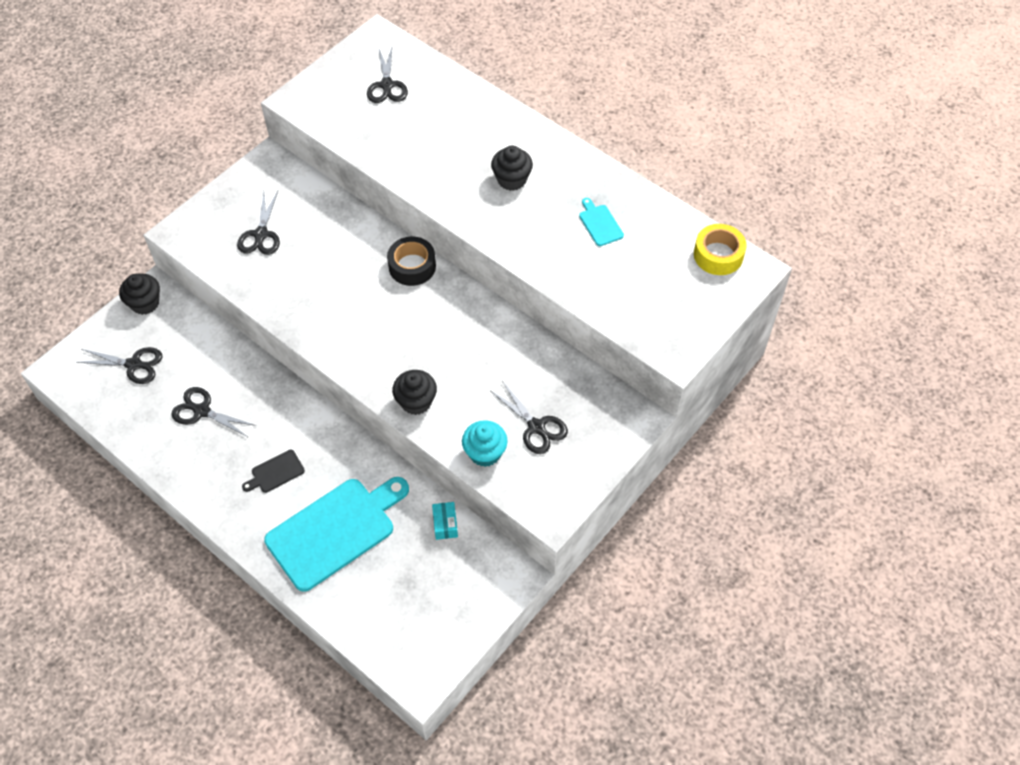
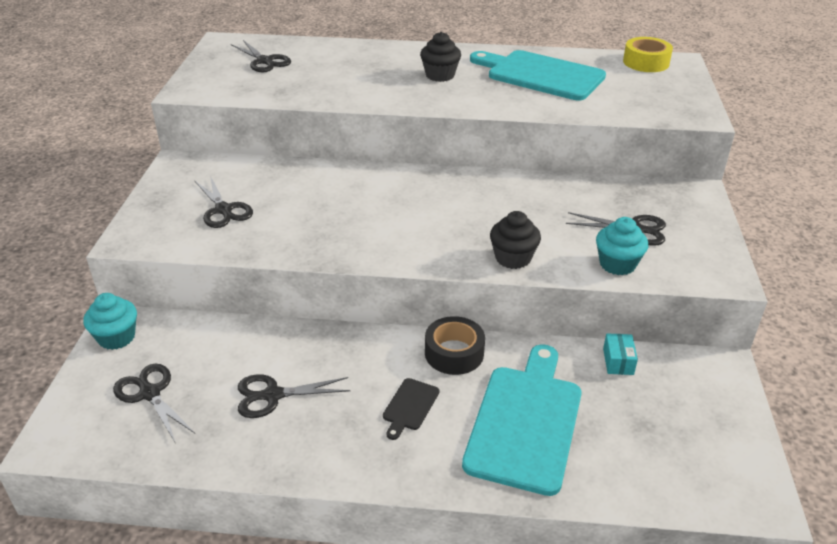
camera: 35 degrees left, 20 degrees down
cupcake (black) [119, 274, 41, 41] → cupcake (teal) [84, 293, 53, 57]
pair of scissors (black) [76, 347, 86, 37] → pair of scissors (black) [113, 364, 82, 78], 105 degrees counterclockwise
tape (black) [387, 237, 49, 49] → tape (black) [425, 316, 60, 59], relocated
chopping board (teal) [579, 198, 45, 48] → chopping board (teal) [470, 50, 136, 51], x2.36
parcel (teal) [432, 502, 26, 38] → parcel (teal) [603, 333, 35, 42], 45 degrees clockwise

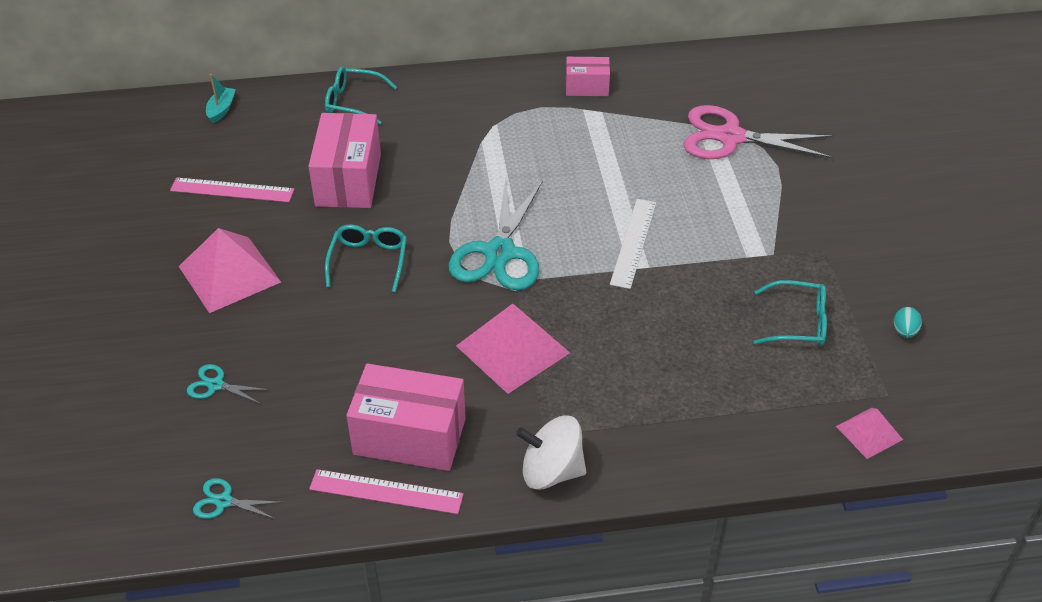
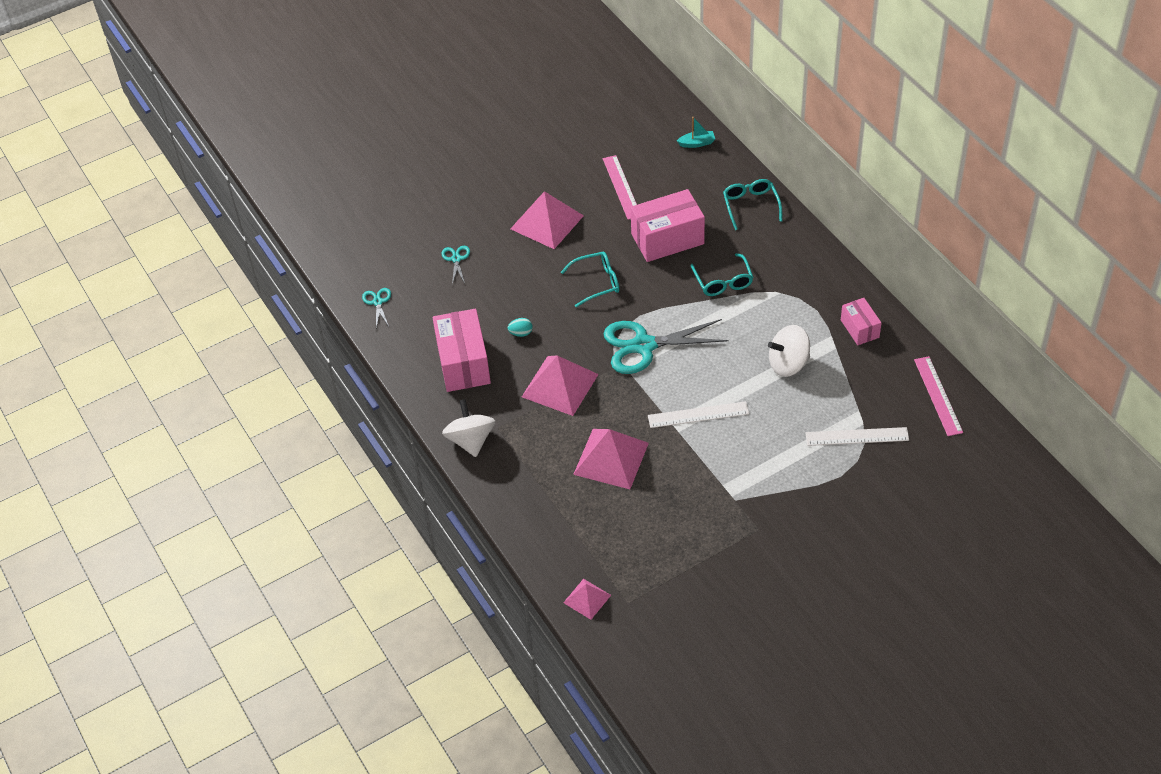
camera: 70 degrees right, 5 degrees up
egg shape (teal) [894, 307, 28, 31] → egg shape (teal) [508, 318, 25, 19], relocated
- → pyramid shape (pink) [573, 429, 76, 60]
spectacles (teal) [754, 280, 73, 66] → spectacles (teal) [690, 253, 63, 43], relocated
- → whirligig (snow-white) [768, 325, 42, 52]
pair of scissors (pink) [684, 105, 149, 54] → straightedge (snow-white) [805, 427, 104, 19]
straightedge (pink) [309, 469, 155, 45] → straightedge (pink) [914, 356, 49, 80], relocated

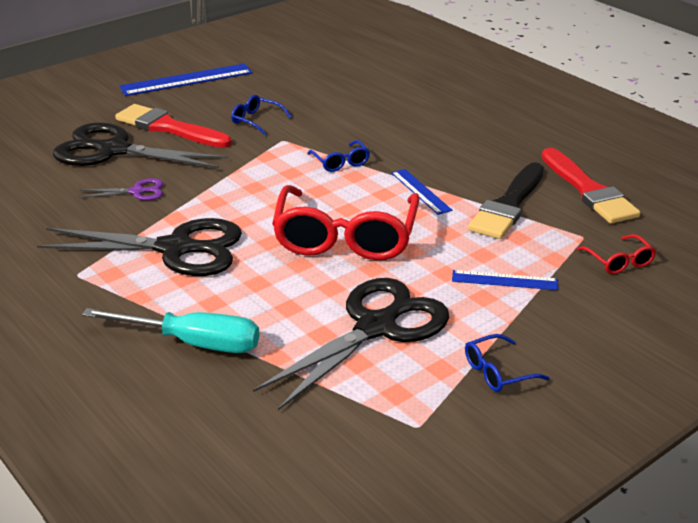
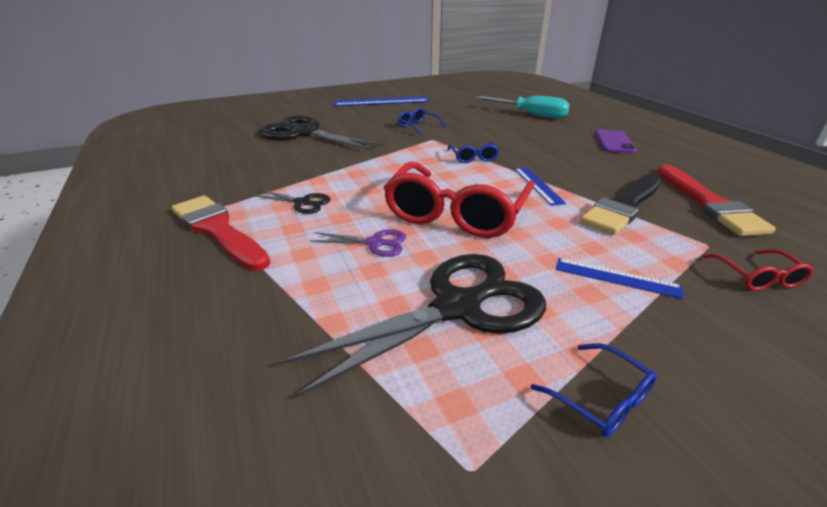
camera: 15 degrees right, 0 degrees up
paint brush (red) [115, 104, 117, 44] → paint brush (red) [172, 195, 98, 76], relocated
pair of scissors (black) [37, 218, 205, 58] → pair of scissors (black) [252, 189, 79, 25], x0.45
pair of scissors (purple) [79, 178, 84, 23] → pair of scissors (purple) [310, 229, 96, 28], relocated
screwdriver (teal) [82, 308, 177, 45] → screwdriver (teal) [475, 96, 95, 23], relocated
spectacles (cobalt) [465, 334, 85, 58] → spectacles (cobalt) [531, 343, 126, 94], 120 degrees counterclockwise
- → phone (purple) [595, 130, 42, 23]

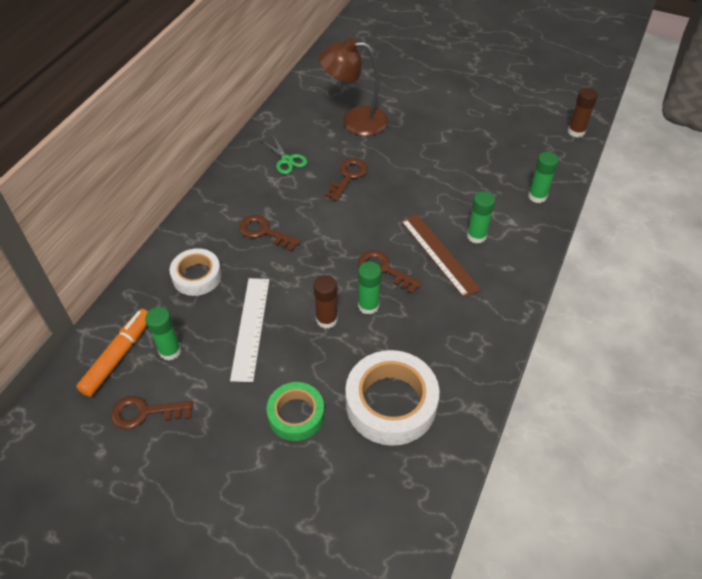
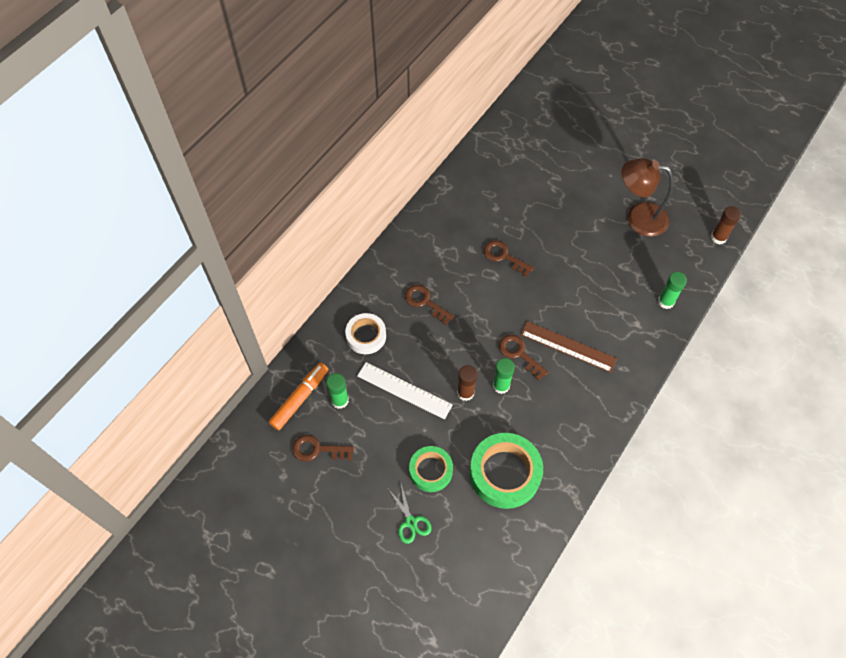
camera: 10 degrees right, 10 degrees up
straightedge (snow-white) [230, 278, 39, 104] → straightedge (snow-white) [357, 362, 96, 58], 75 degrees counterclockwise
pair of scissors (emerald) [262, 136, 45, 38] → pair of scissors (emerald) [388, 484, 44, 60], relocated
tape (snow-white) [346, 350, 93, 96] → tape (emerald) [470, 433, 73, 76]
door key (dark brown) [325, 158, 43, 43] → door key (dark brown) [484, 240, 50, 37], 90 degrees counterclockwise
straightedge (dark brown) [401, 214, 80, 84] → straightedge (dark brown) [521, 321, 96, 52], 45 degrees counterclockwise
desk lamp (dark brown) [319, 38, 70, 98] → desk lamp (dark brown) [622, 158, 52, 79], relocated
glue stick (emerald) [467, 191, 28, 53] → -

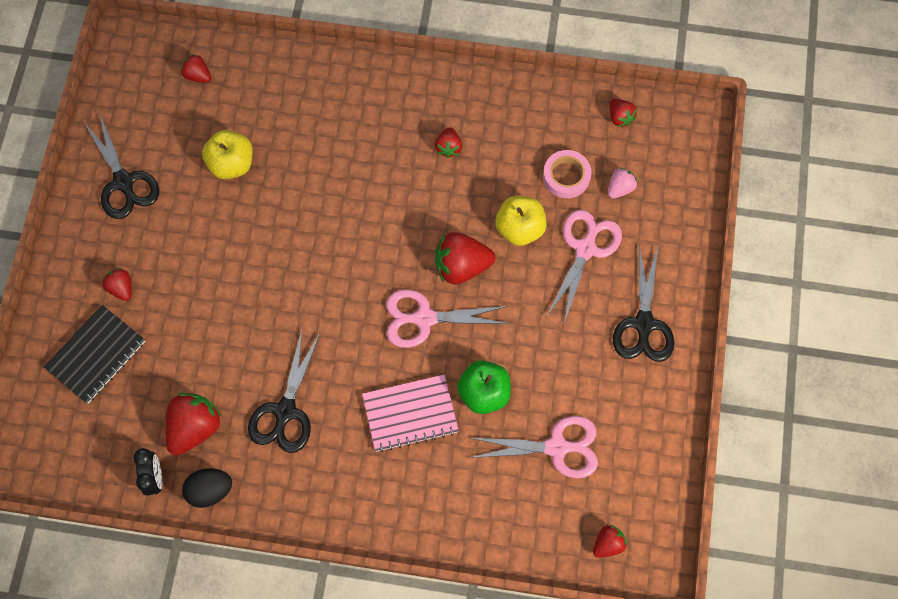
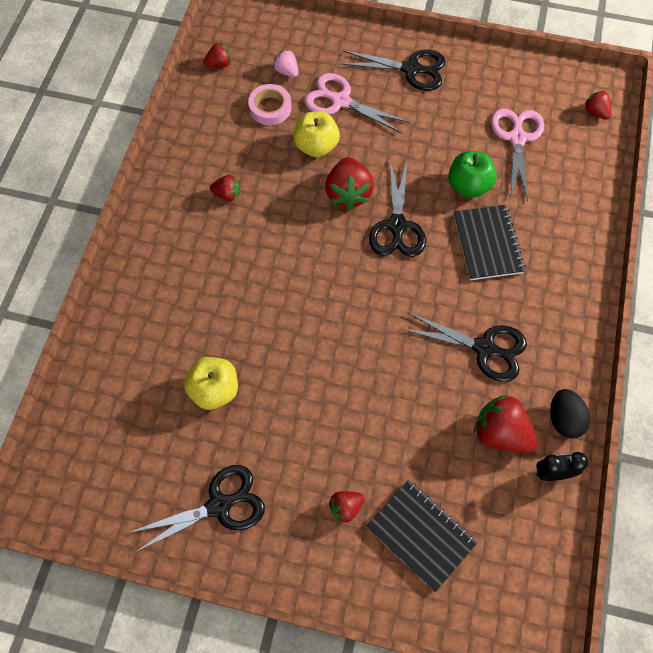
camera: 85 degrees left, 5 degrees down
pair of scissors (pink) [386, 289, 125, 59] → pair of scissors (black) [369, 160, 57, 97]
exercise book (pink) [362, 374, 97, 78] → exercise book (black) [453, 205, 72, 75]
toy strawberry (red) [181, 54, 30, 29] → -

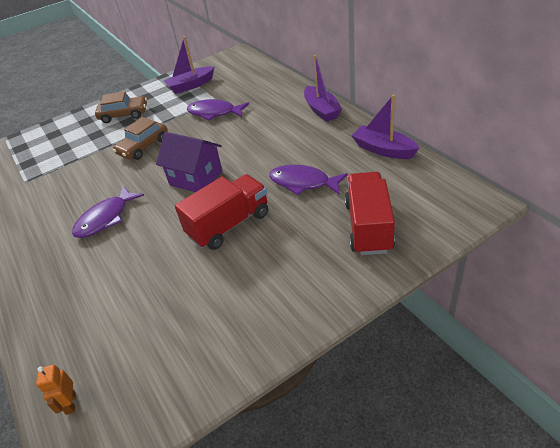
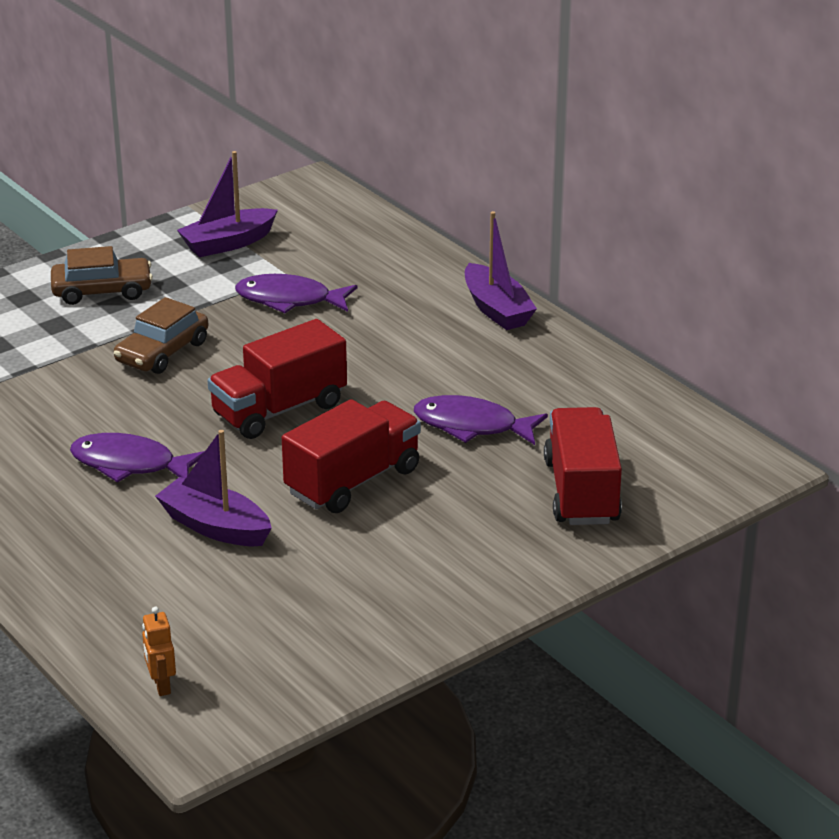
camera: 10 degrees left, 10 degrees down
toy fish (purple) [72, 185, 72, 53] → toy fish (purple) [70, 433, 135, 50], 75 degrees clockwise
toy boat (purple) [352, 94, 67, 65] → toy boat (purple) [155, 430, 117, 116], relocated
house (purple) [156, 132, 67, 60] → truck (red) [208, 319, 139, 120]

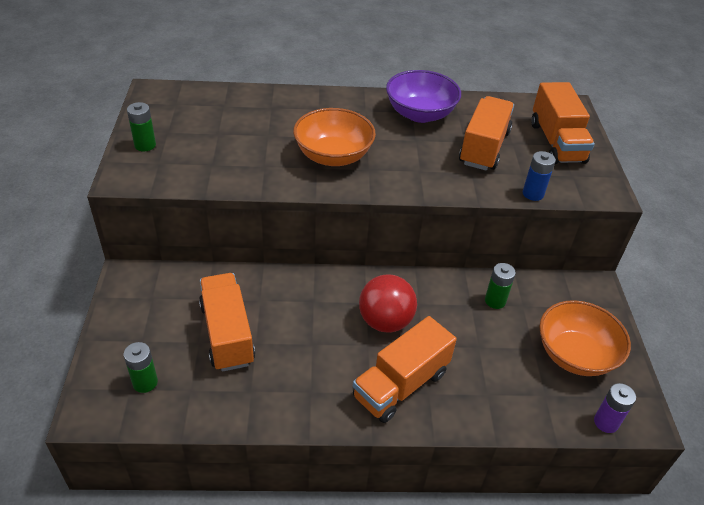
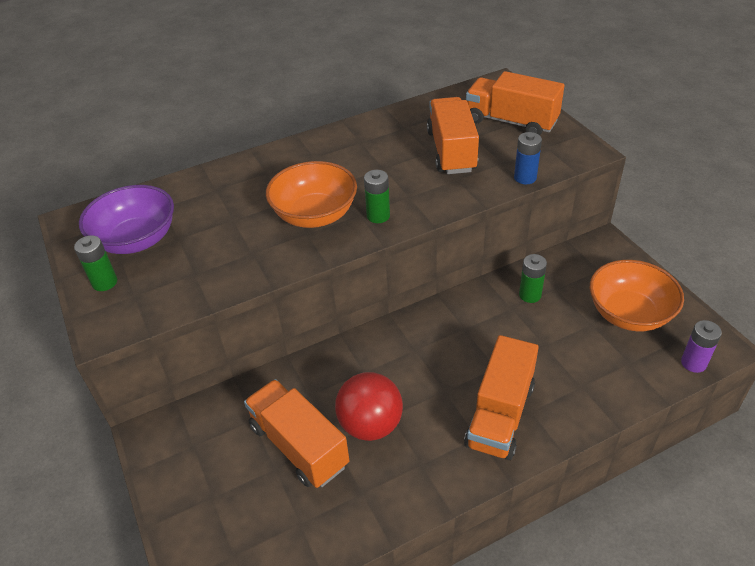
camera: 20 degrees left, 0 degrees up
deep dish (purple) [386, 70, 75, 53] → deep dish (purple) [79, 185, 95, 69], relocated
sphere (red) [359, 274, 58, 59] → sphere (red) [335, 372, 68, 69], relocated
AA battery (emerald) [124, 342, 34, 51] → AA battery (emerald) [364, 170, 26, 53], relocated
truck (bright orange) [531, 82, 64, 82] → truck (bright orange) [466, 71, 99, 64], 150 degrees clockwise

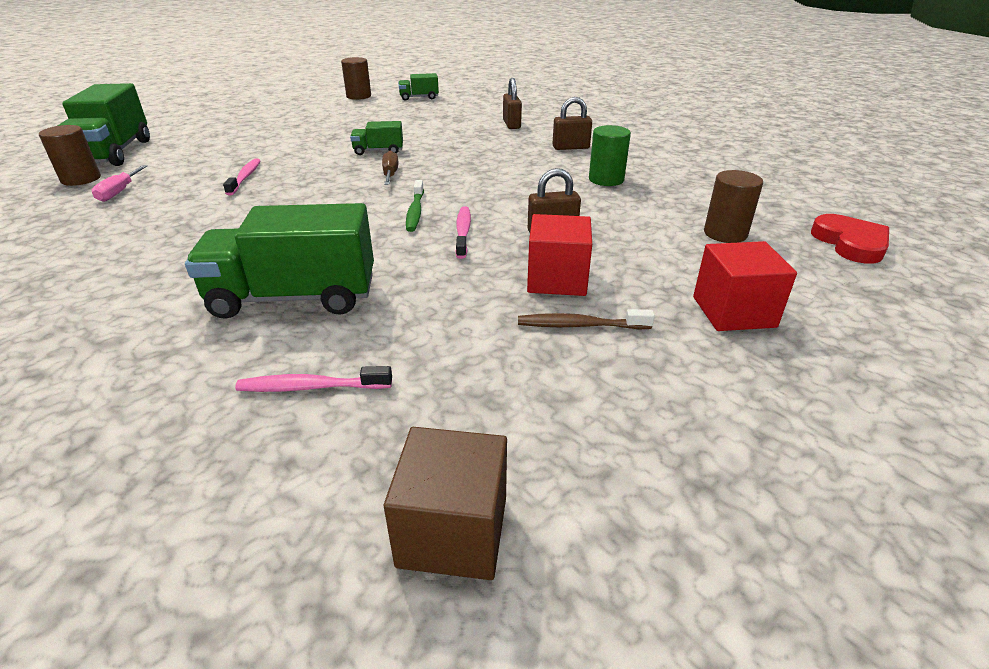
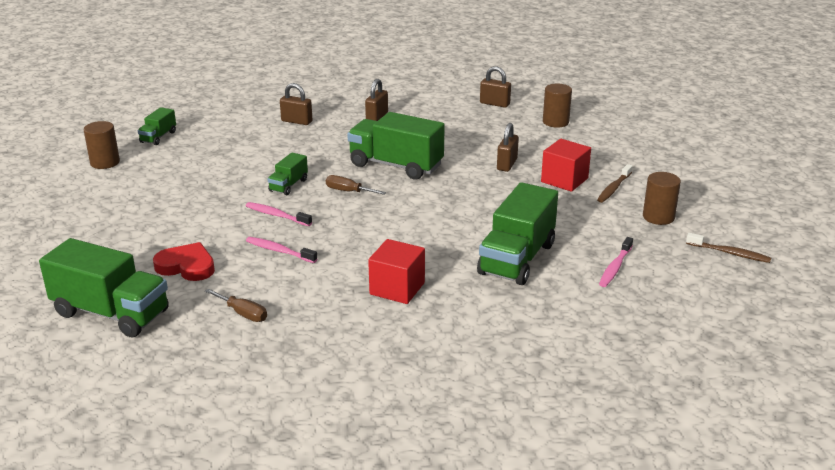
camera: 60 degrees left, 5 degrees down
heart shape (red) [811, 214, 78, 50] → heart shape (red) [153, 242, 62, 39], relocated
screwdriver (pink) [92, 165, 55, 37] → screwdriver (dark brown) [205, 288, 62, 34]
dental brush (pink) [455, 206, 16, 53] → dental brush (pink) [246, 202, 66, 24], relocated
- → truck (emerald) [347, 112, 98, 68]
cube (red) [693, 241, 104, 90] → cube (red) [368, 239, 57, 65], relocated
- → small lock (dark brown) [480, 66, 31, 42]
solid cylinder (dark brown) [39, 125, 62, 61] → solid cylinder (dark brown) [643, 172, 38, 53], relocated
cube (dark brown) [384, 427, 123, 153] → dental brush (dark brown) [686, 233, 85, 30]
dental brush (emerald) [406, 180, 18, 52] → -
solid cylinder (emerald) [589, 125, 42, 61] → -

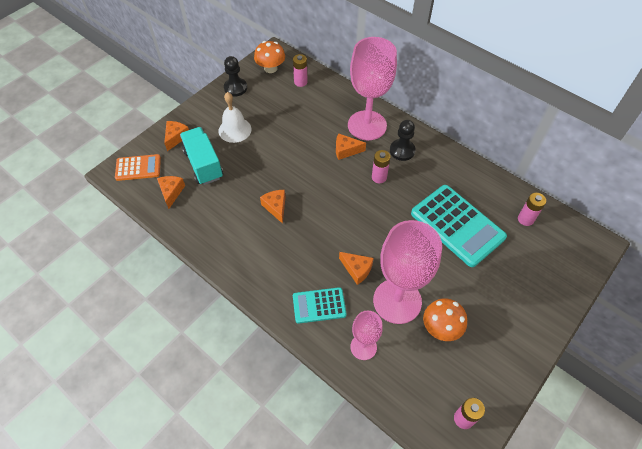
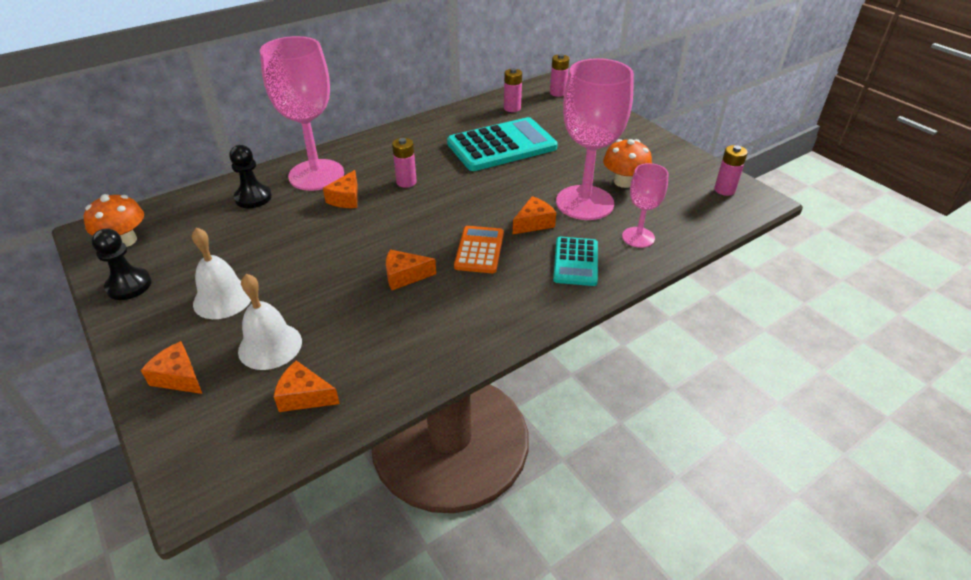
camera: 75 degrees left, 15 degrees down
game pawn (black) [390, 120, 25, 41] → game pawn (black) [230, 145, 42, 63], relocated
truck (teal) [180, 127, 43, 58] → school bell (snow-white) [238, 274, 64, 96]
calculator (bright orange) [115, 154, 46, 27] → calculator (bright orange) [454, 226, 50, 47], relocated
AA battery (pink) [293, 54, 15, 33] → AA battery (pink) [550, 54, 19, 43], relocated

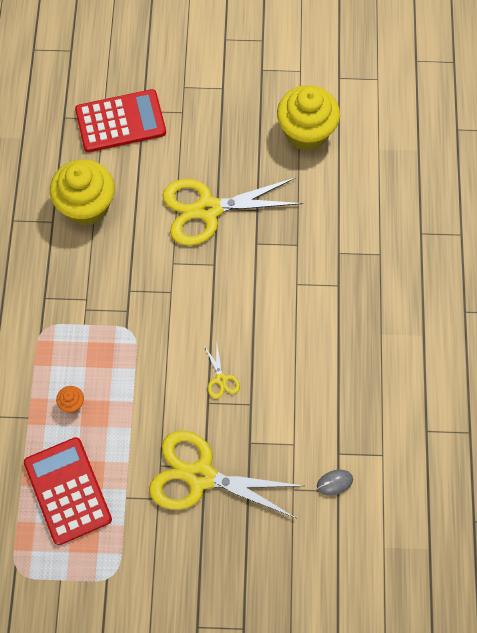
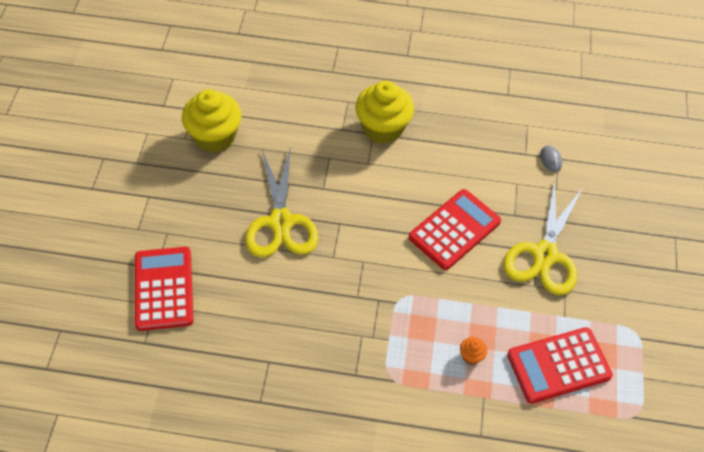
camera: 85 degrees left, 10 degrees down
cupcake (bright yellow) [50, 159, 65, 67] → cupcake (bright yellow) [355, 81, 59, 63], relocated
pair of scissors (bright yellow) [205, 341, 35, 58] → calculator (red) [409, 189, 92, 81]

